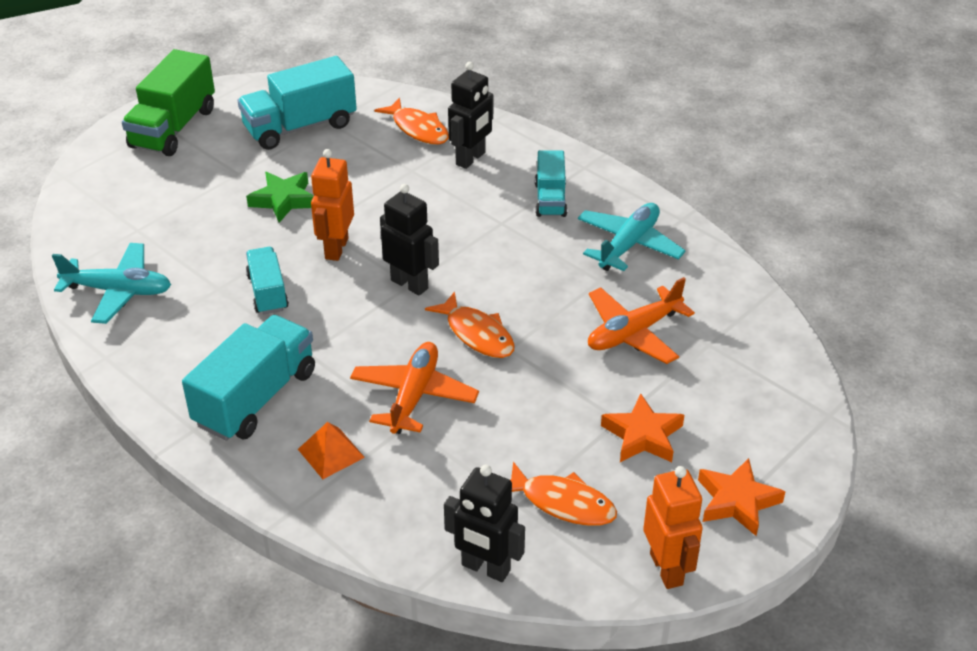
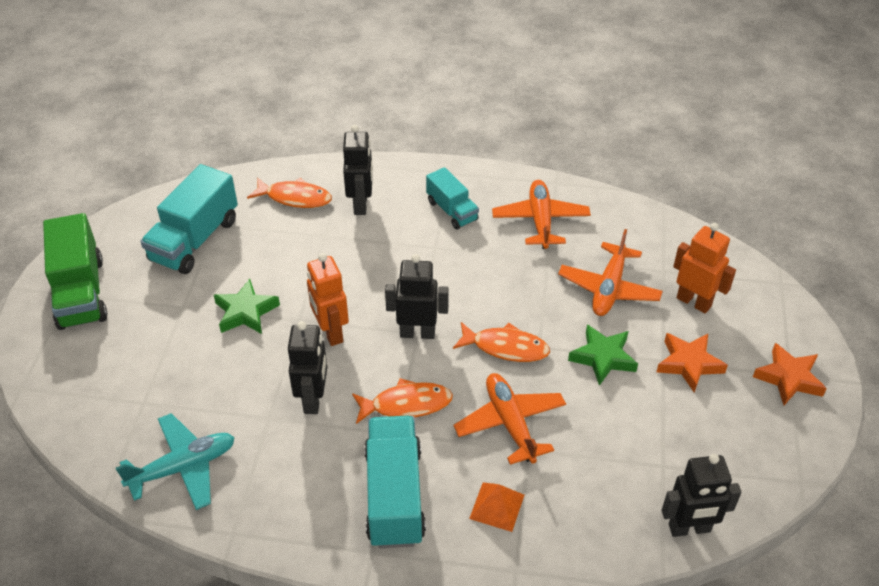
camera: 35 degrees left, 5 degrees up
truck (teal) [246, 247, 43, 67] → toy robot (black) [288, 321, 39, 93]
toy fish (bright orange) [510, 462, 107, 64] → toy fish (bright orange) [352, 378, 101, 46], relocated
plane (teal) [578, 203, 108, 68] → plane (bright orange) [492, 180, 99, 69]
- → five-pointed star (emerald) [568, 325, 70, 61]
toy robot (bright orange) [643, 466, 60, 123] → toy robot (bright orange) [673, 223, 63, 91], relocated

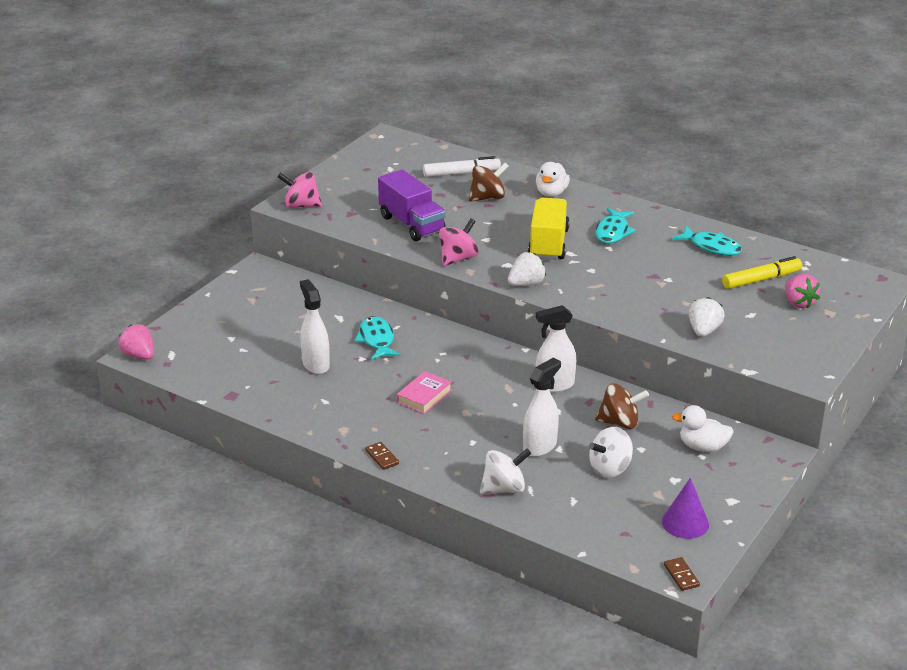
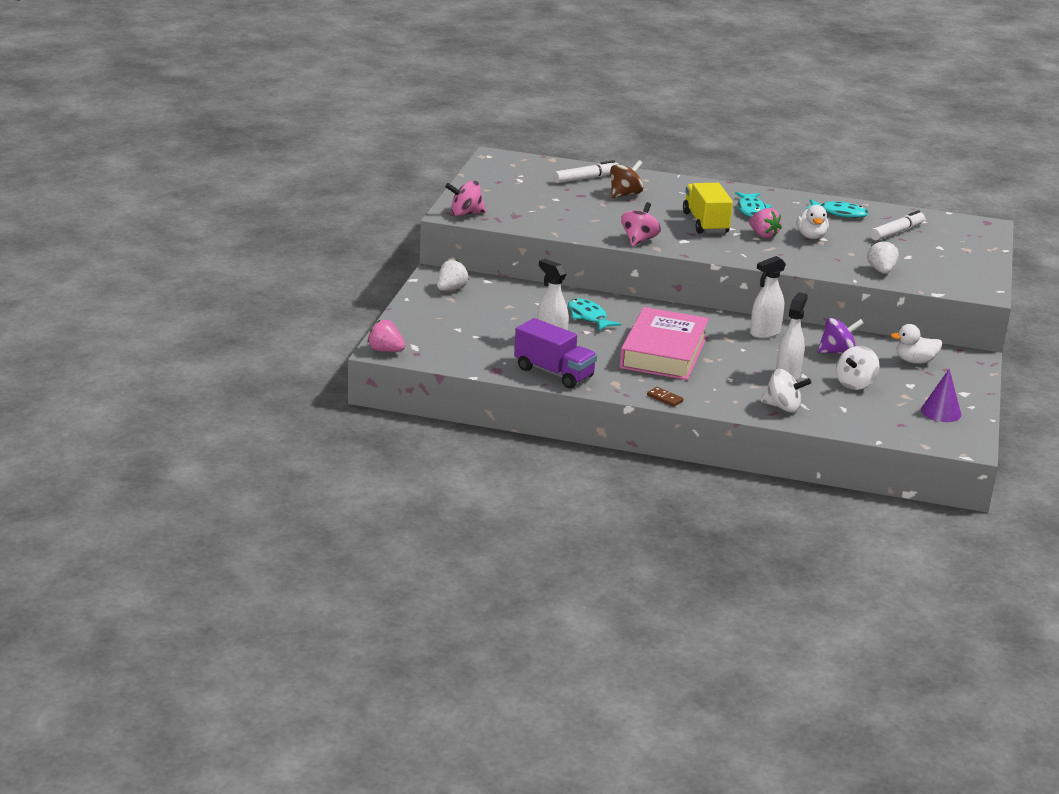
camera: 20 degrees left, 5 degrees down
toy strawberry (snow-white) [508, 252, 38, 34] → toy strawberry (snow-white) [437, 260, 32, 31], relocated
truck (purple) [378, 169, 68, 72] → truck (purple) [514, 318, 83, 71], relocated
hardcover (pink) [397, 371, 55, 43] → hardcover (pink) [620, 307, 89, 73], x2.25
toy strawberry (pink) [785, 274, 35, 34] → toy strawberry (pink) [749, 208, 33, 30], relocated
whirligig (snow-white) [480, 449, 52, 45] → whirligig (snow-white) [761, 369, 50, 44], 60 degrees clockwise
rubber duck (snow-white) [536, 162, 34, 35] → rubber duck (snow-white) [796, 205, 33, 34], relocated
whirligig (dark brown) [595, 383, 54, 46] → whirligig (purple) [818, 318, 46, 36]
marker (bright yellow) [722, 256, 80, 33] → marker (snow-white) [870, 210, 55, 31]
domino (dark brown) [664, 557, 36, 34] → -

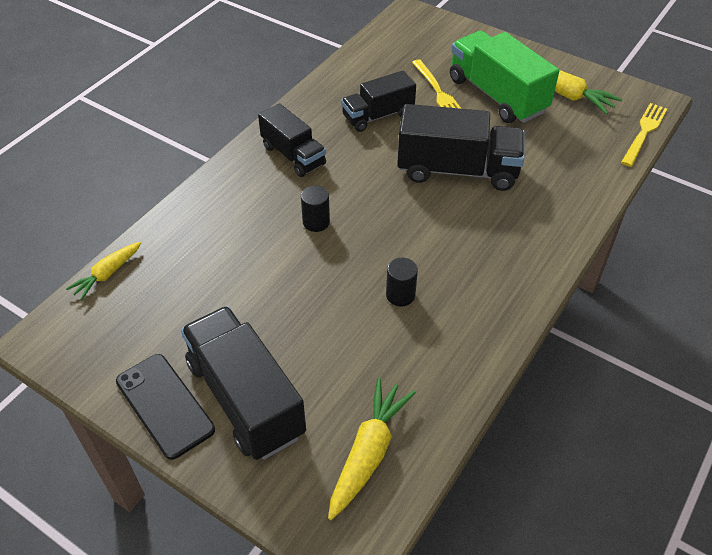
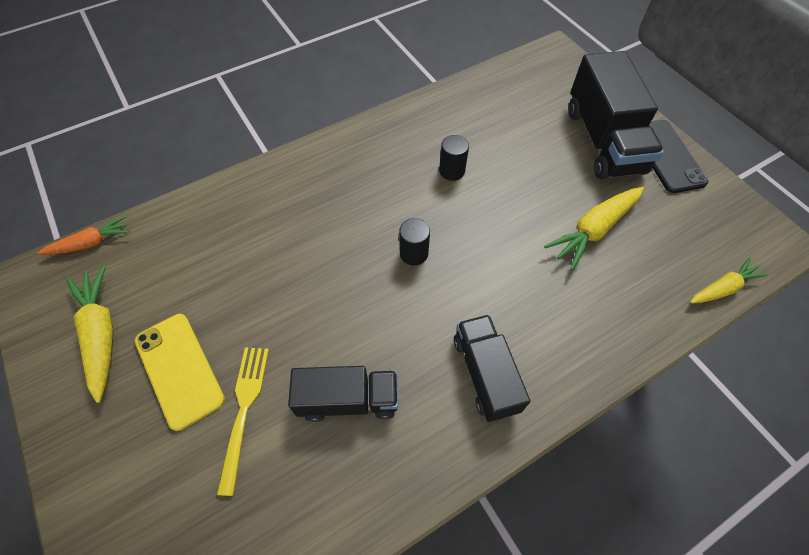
camera: 155 degrees left, 10 degrees up
dinner fork (bright yellow) [621, 103, 46, 64] → toy carrot (bright orange) [37, 216, 93, 39]
truck (emerald) [450, 31, 109, 92] → phone (bright yellow) [135, 314, 90, 117]
solid cylinder (black) [301, 186, 29, 46] → solid cylinder (black) [399, 218, 31, 48], relocated
toy carrot (bright yellow) [328, 377, 88, 143] → toy carrot (bright yellow) [544, 187, 100, 83], relocated
truck (black) [397, 104, 128, 87] → -

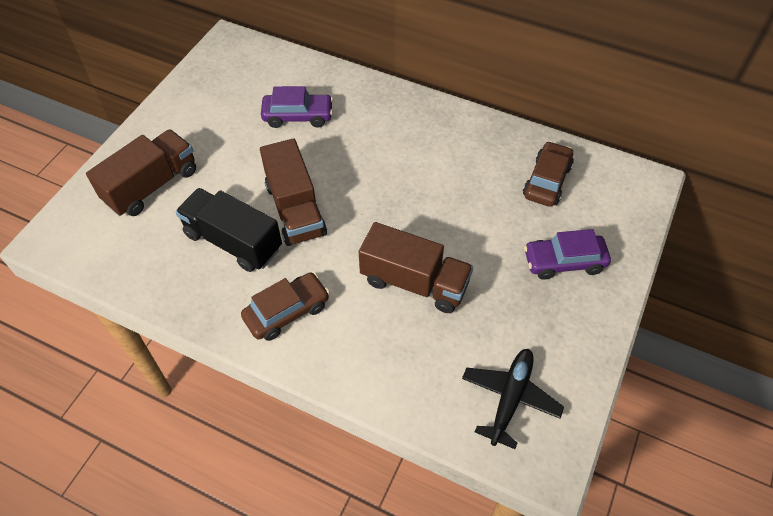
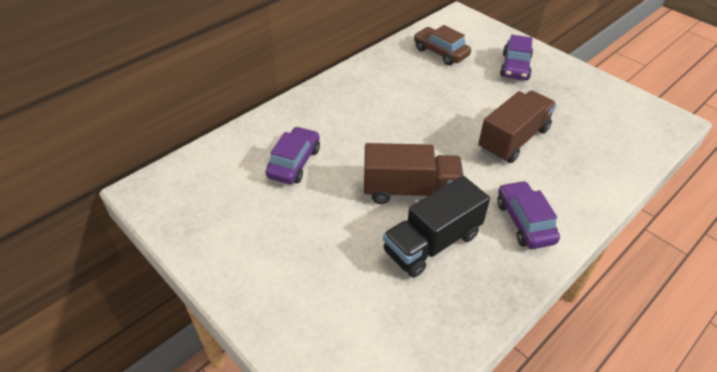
camera: 70 degrees left, 10 degrees down
automobile (dark brown) [241, 272, 89, 69] → automobile (purple) [497, 180, 63, 69]
truck (dark brown) [86, 129, 110, 87] → -
plane (black) [462, 349, 102, 100] → -

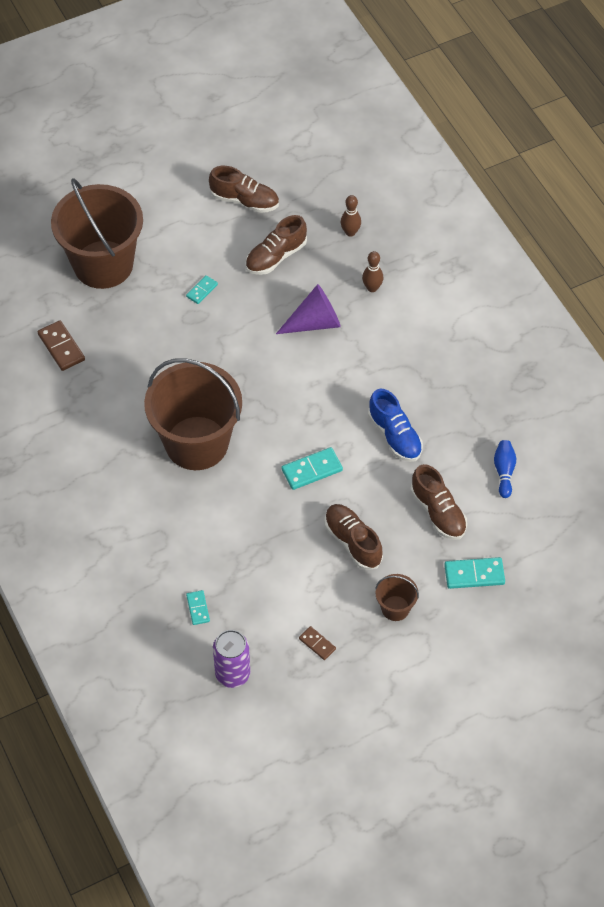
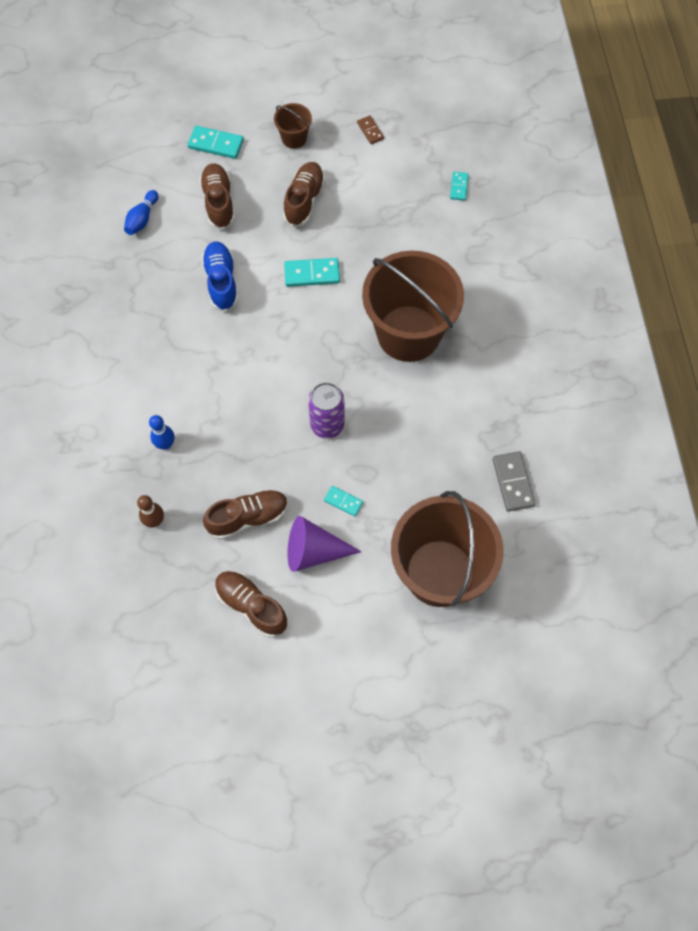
camera: 160 degrees left, 10 degrees up
tenpin (dark brown) [362, 251, 21, 41] → tenpin (cobalt) [149, 415, 25, 35]
sneaker (dark brown) [325, 504, 58, 66] → sneaker (dark brown) [283, 162, 42, 65], 150 degrees counterclockwise
cone (purple) [276, 284, 65, 50] → cone (purple) [287, 516, 75, 56], relocated
tin (purple) [213, 630, 37, 58] → tin (purple) [308, 382, 37, 57], relocated
domino (teal) [186, 275, 32, 29] → domino (teal) [324, 486, 39, 30], 60 degrees clockwise
domino (dark brown) [38, 320, 47, 51] → domino (ash-grey) [492, 451, 44, 61]

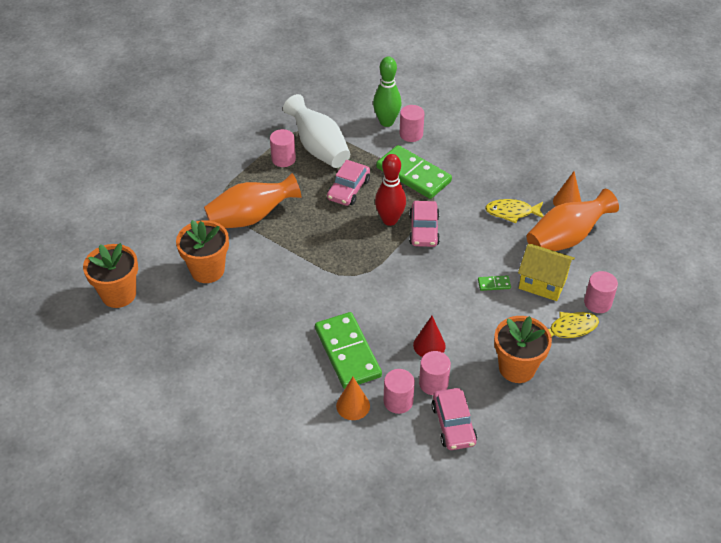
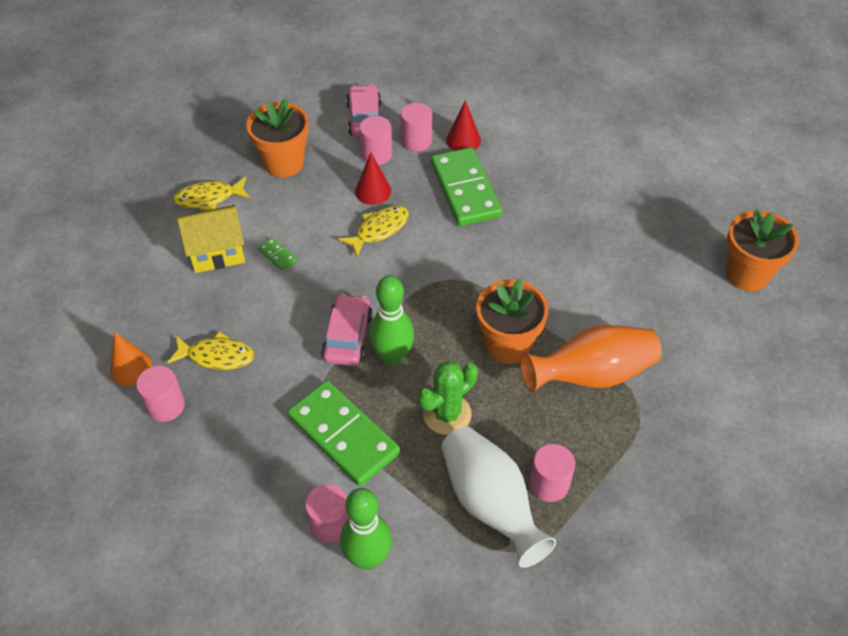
camera: 175 degrees left, 5 degrees up
solid cylinder (pink) [584, 271, 34, 42] → solid cylinder (pink) [136, 366, 49, 56], relocated
house (bright yellow) [518, 244, 57, 57] → house (bright yellow) [177, 205, 68, 68], 45 degrees counterclockwise
domino (emerald) [478, 275, 33, 16] → domino (emerald) [258, 237, 39, 34], 45 degrees clockwise
- → toy fish (bright yellow) [338, 206, 71, 51]
tenpin (red) [375, 154, 31, 72] → tenpin (emerald) [369, 276, 45, 89]
automobile (pink) [327, 160, 43, 46] → cactus (emerald) [418, 361, 60, 74]
cone (bright orange) [336, 377, 34, 43] → cone (red) [446, 100, 35, 51]
plant pot (bright orange) [176, 220, 53, 63] → plant pot (bright orange) [476, 279, 73, 85], relocated
vase (bright orange) [527, 189, 92, 62] → -

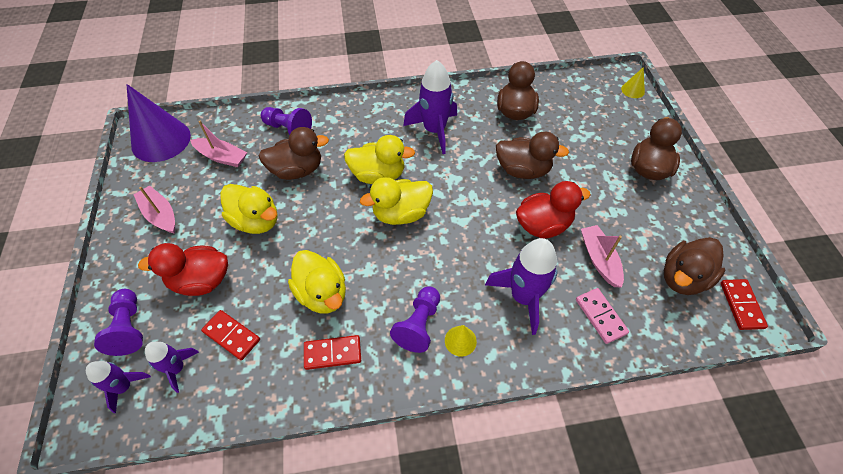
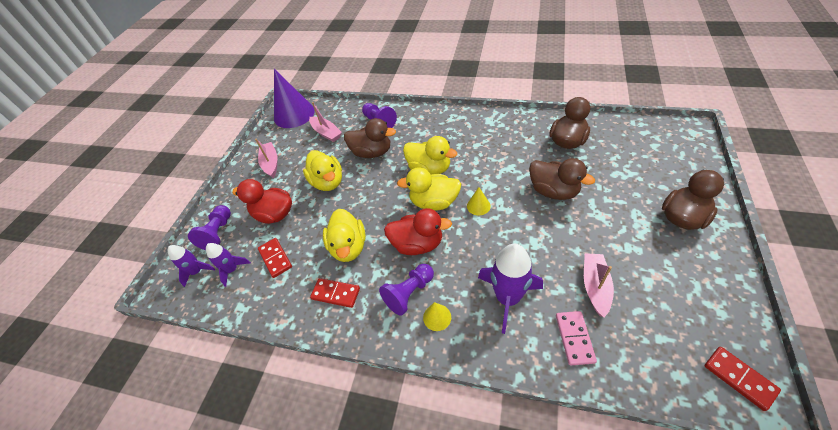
camera: 30 degrees right, 5 degrees down
rubber duck (red) [516, 181, 75, 57] → rubber duck (red) [384, 208, 68, 47], relocated
cone (bright yellow) [621, 67, 24, 31] → cone (bright yellow) [467, 187, 24, 29], relocated
domino (red) [720, 279, 48, 51] → domino (red) [704, 347, 77, 64], 60 degrees counterclockwise
spaceship (purple) [403, 60, 54, 94] → -
rubber duck (dark brown) [664, 237, 61, 58] → -

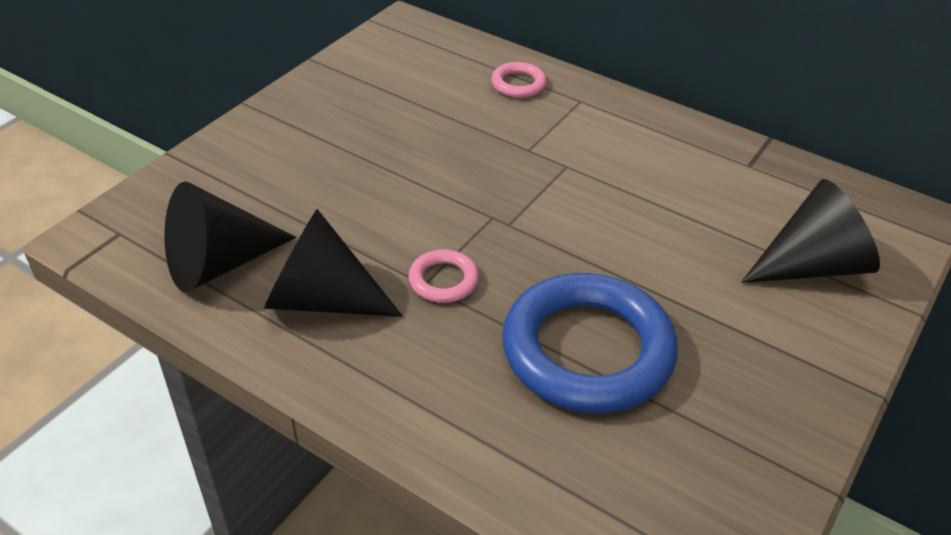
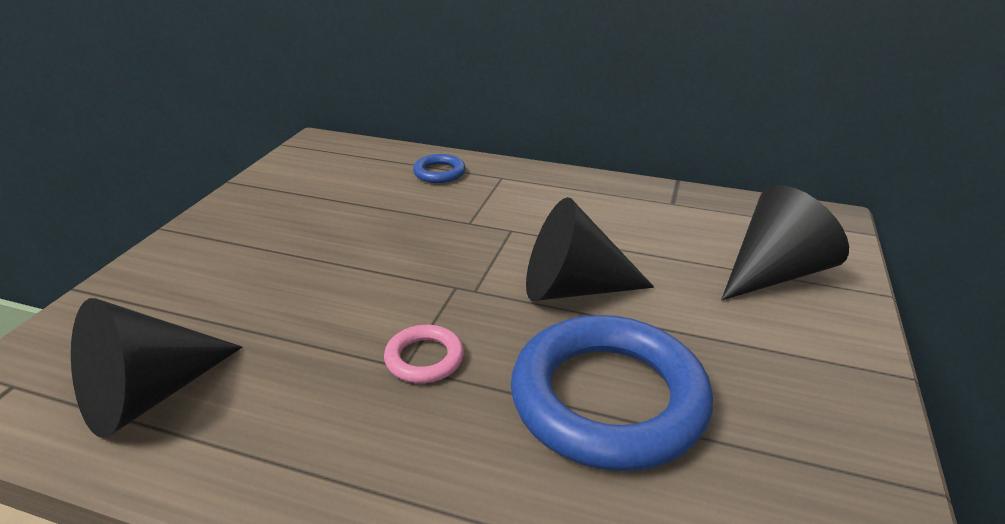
camera: 15 degrees left, 10 degrees down
hoop (pink) [491, 62, 56, 36] → hoop (cobalt) [413, 154, 53, 29]
cone (black) [264, 209, 139, 108] → cone (black) [526, 197, 128, 104], relocated

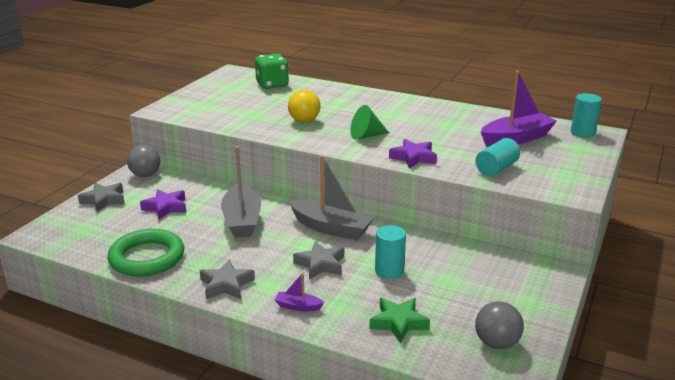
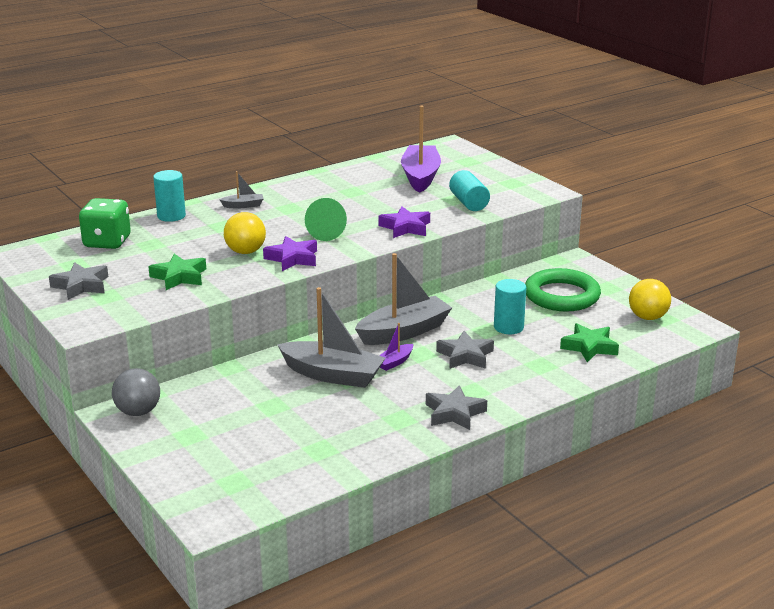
camera: 60 degrees left, 0 degrees up
five-pointed star (ash-grey) [78, 183, 47, 29] → five-pointed star (ash-grey) [49, 262, 59, 38], relocated
- → five-pointed star (emerald) [148, 254, 58, 36]
solid cylinder (teal) [571, 93, 31, 45] → solid cylinder (teal) [153, 170, 33, 52], relocated
- → toy boat (ash-grey) [219, 171, 45, 37]
five-pointed star (purple) [140, 189, 47, 31] → five-pointed star (purple) [263, 236, 54, 35], relocated
toy boat (purple) [275, 272, 49, 39] → toy boat (purple) [379, 323, 34, 48], relocated
hoop (emerald) [107, 229, 77, 47] → hoop (emerald) [525, 268, 76, 43], relocated
sphere (ash-grey) [475, 301, 49, 48] → sphere (bright yellow) [629, 279, 42, 41]

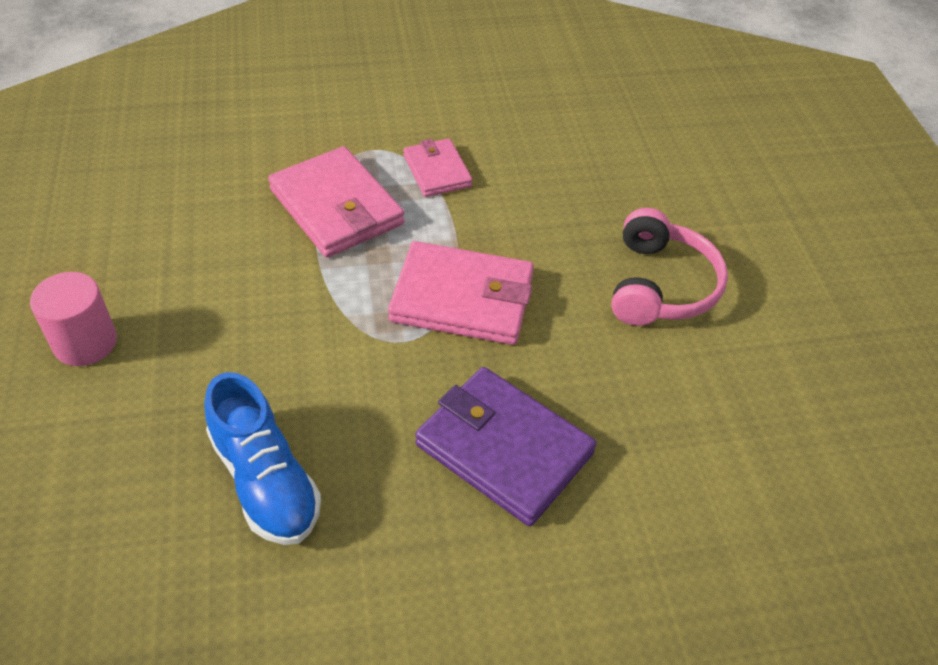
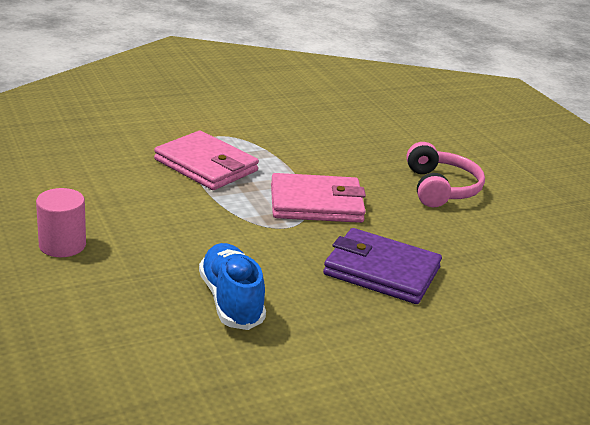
camera: 15 degrees left, 20 degrees down
sneaker (cobalt) [204, 372, 117, 173] → sneaker (cobalt) [199, 243, 67, 87], 150 degrees counterclockwise
wallet (pink) [403, 139, 70, 58] → -

